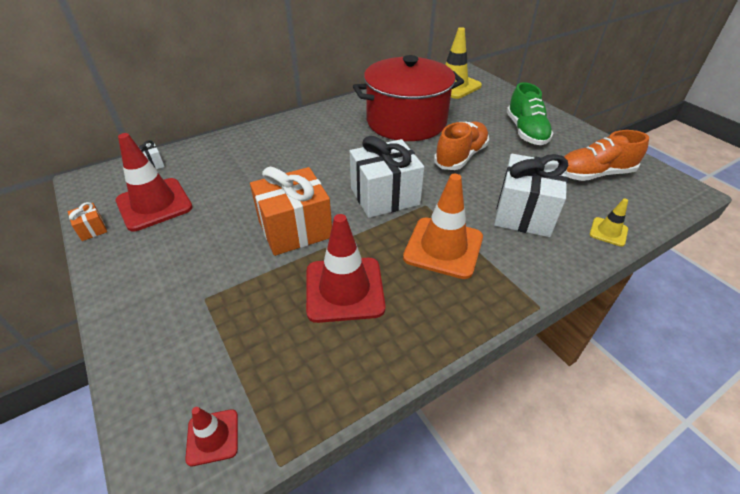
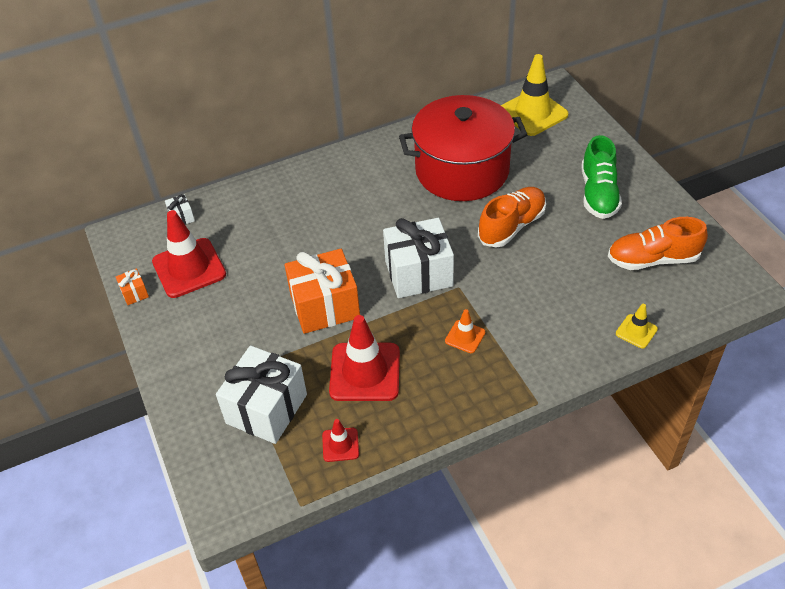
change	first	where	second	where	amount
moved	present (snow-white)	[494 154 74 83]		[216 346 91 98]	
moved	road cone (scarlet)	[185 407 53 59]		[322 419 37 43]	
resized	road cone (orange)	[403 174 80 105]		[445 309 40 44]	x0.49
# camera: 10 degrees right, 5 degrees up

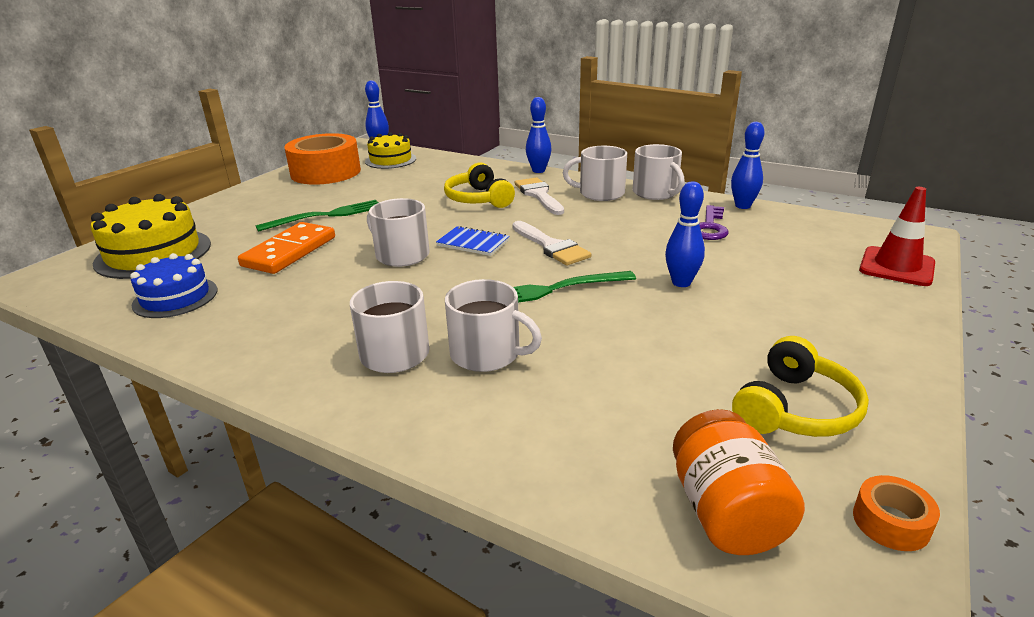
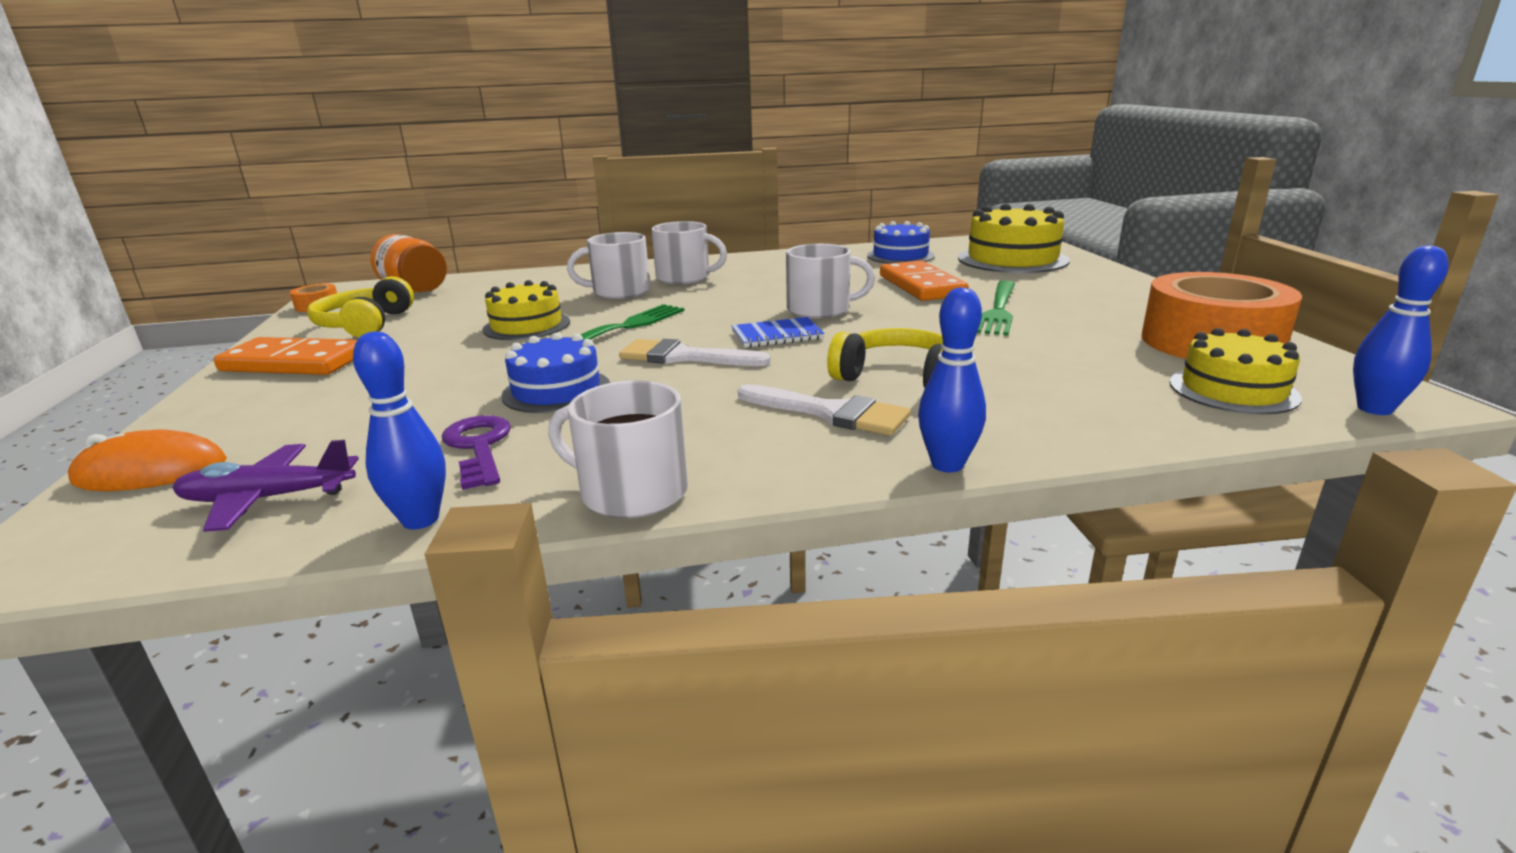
change	first	where	second	where	amount
replaced	road cone (scarlet)	[859 187 76 99]	mouse (orange)	[68 430 159 61]	
added			toy plane (purple)	[173 440 186 92]	
added			domino (orange)	[214 337 143 38]	
added			cake (golden)	[482 280 88 60]	
added			cake (cobalt)	[501 332 109 81]	
removed	mug (snow-white)	[563 146 64 55]			
removed	tenpin (cobalt)	[665 181 40 106]			
# camera: 140 degrees right, 5 degrees down

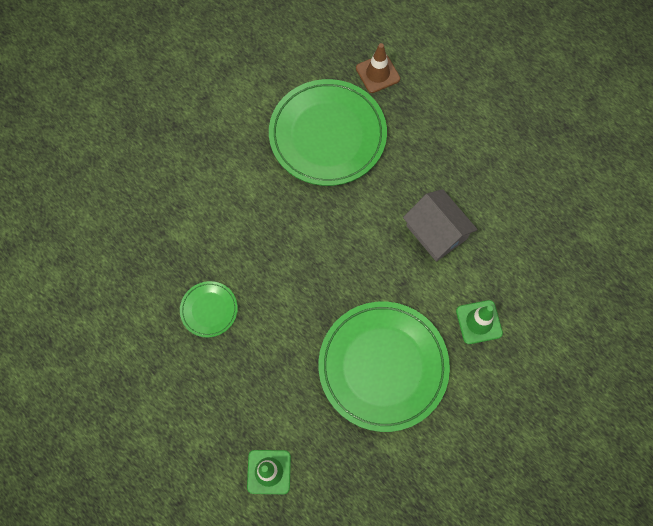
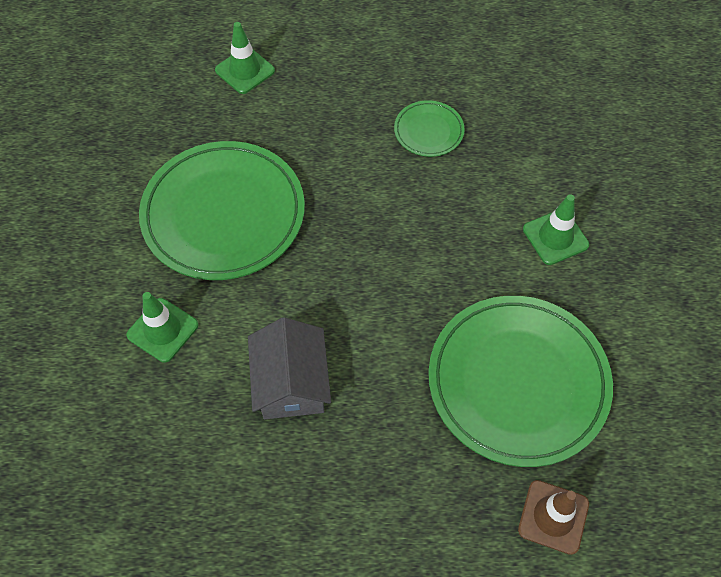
change	first	where	second	where	amount
turned	house (gray)	[403 189 75 73]		[248 317 83 102]	75 degrees clockwise
added			road cone (emerald)	[523 194 66 71]	
# camera: 135 degrees right, 10 degrees down

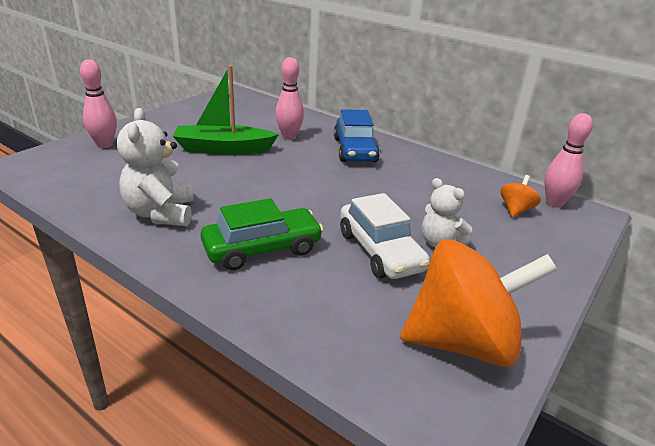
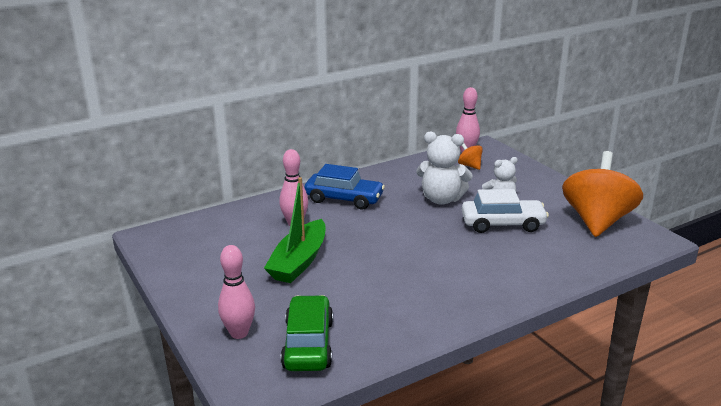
change	first	where	second	where	amount
moved	toy car (emerald)	[201 198 123 72]		[281 295 52 76]	
moved	teddy bear (snow-white)	[117 108 76 118]		[416 131 57 74]	
# camera: 65 degrees left, 5 degrees down

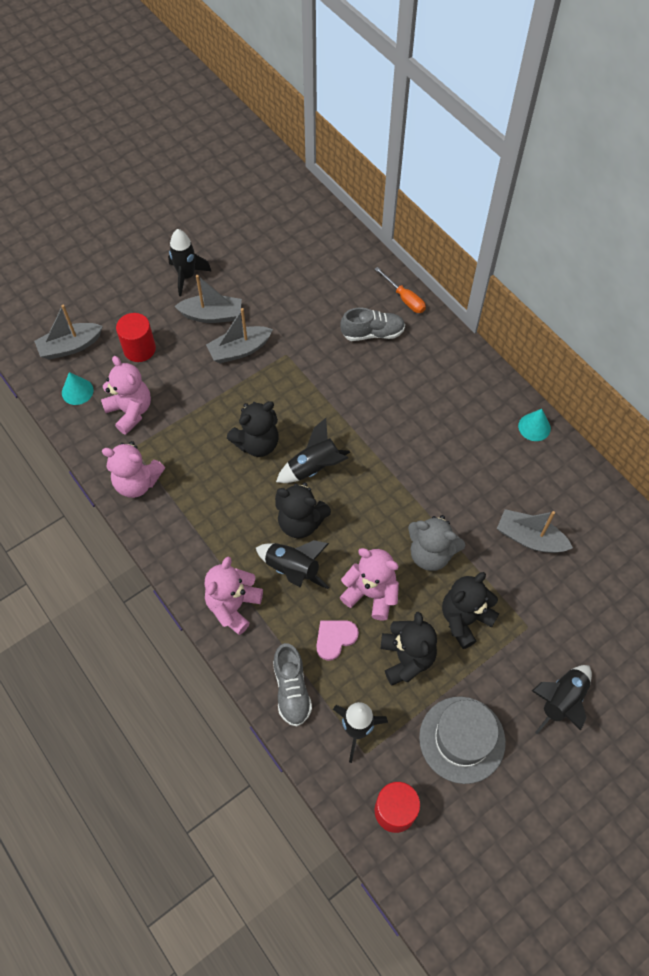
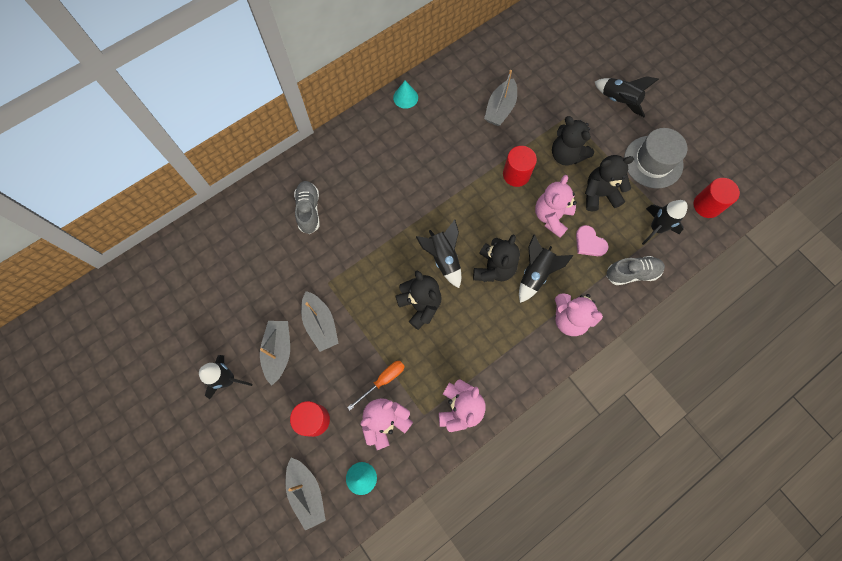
change	first	where	second	where	amount
moved	flat screwdriver (orange)	[375 267 51 46]		[347 361 58 49]	
replaced	teddy bear (gray)	[408 515 57 56]	solid cylinder (scarlet)	[503 146 34 41]	
# camera: 90 degrees left, 10 degrees up

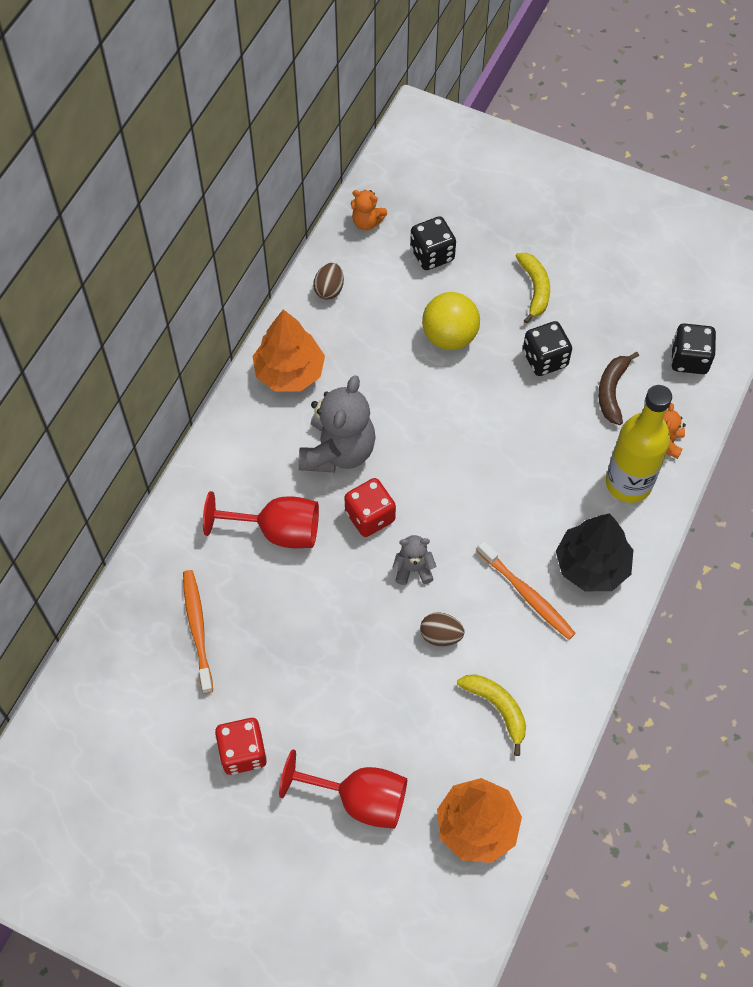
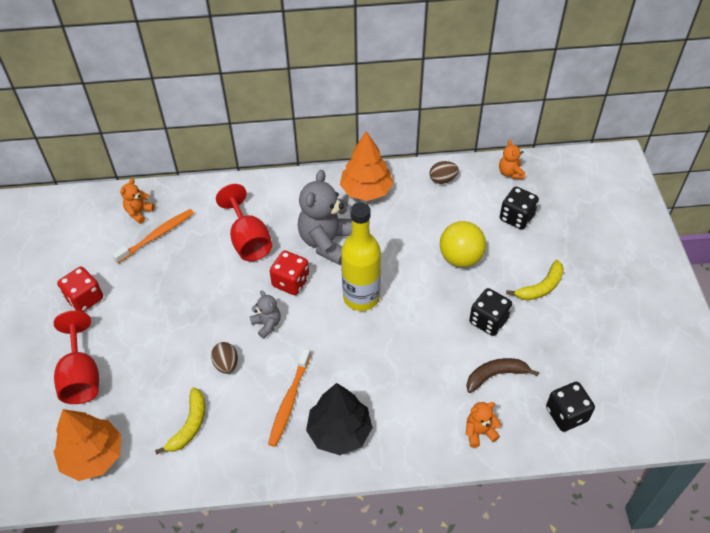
change	first	where	second	where	amount
added			teddy bear (orange)	[120 178 35 46]	
turned	teddy bear (gray)	[299 375 77 97]		[298 170 54 95]	120 degrees clockwise
moved	bottle (golden)	[606 385 66 118]		[341 202 40 109]	
# camera: 60 degrees right, 10 degrees down

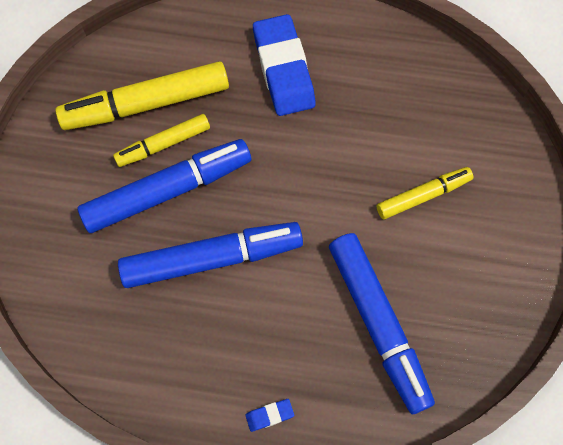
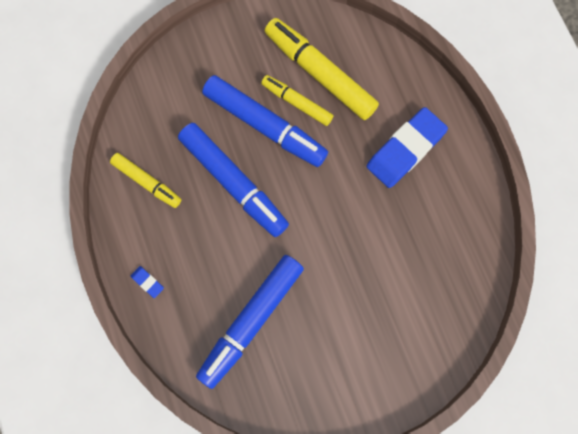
change	first	where	second	where	amount
moved	marker pen (golden)	[377 167 96 53]		[110 153 71 55]	
# camera: 60 degrees right, 5 degrees up

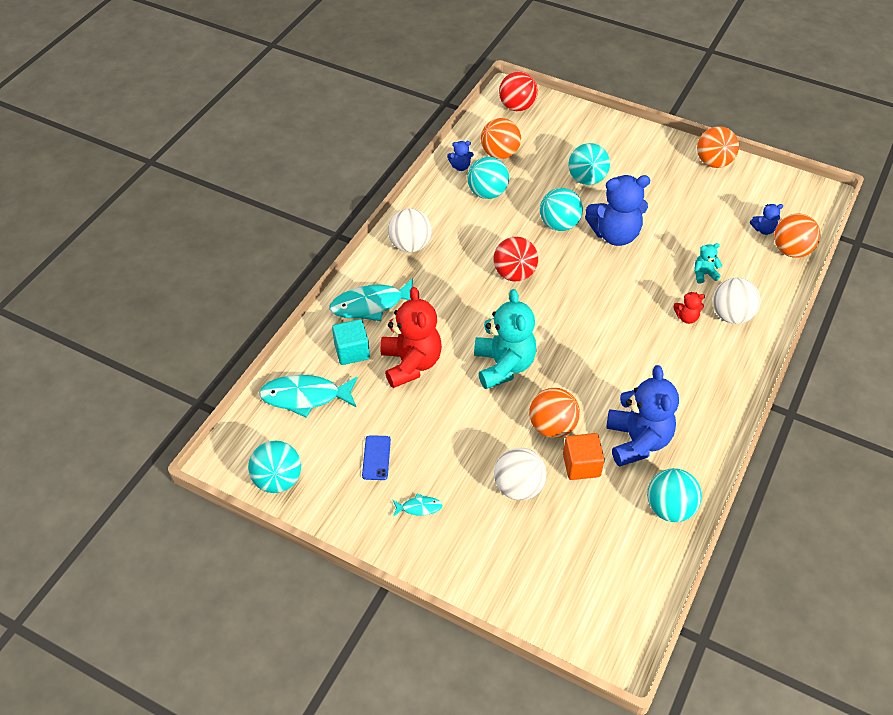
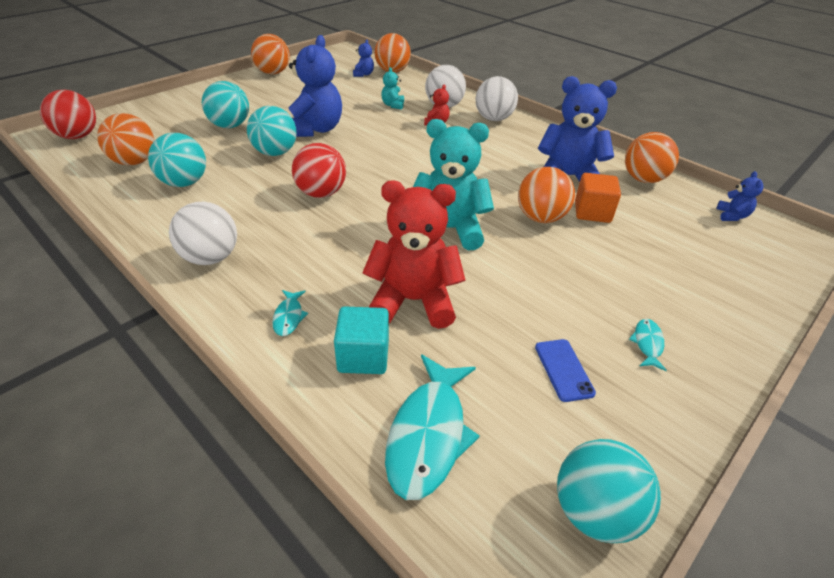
change	first	where	second	where	amount
resized	fish (aqua)	[329 278 84 43]		[272 290 36 46]	x0.47
moved	ball (snow-white)	[494 448 53 52]		[476 76 42 45]	
turned	mobile phone (cobalt)	[362 435 29 45]		[535 339 61 63]	60 degrees clockwise
recoloured	ball (aqua)	[647 468 55 54]	ball (orange)	[625 132 54 51]	
moved	teddy bear (cobalt)	[447 141 27 30]		[716 171 48 50]	
# camera: 75 degrees left, 10 degrees down

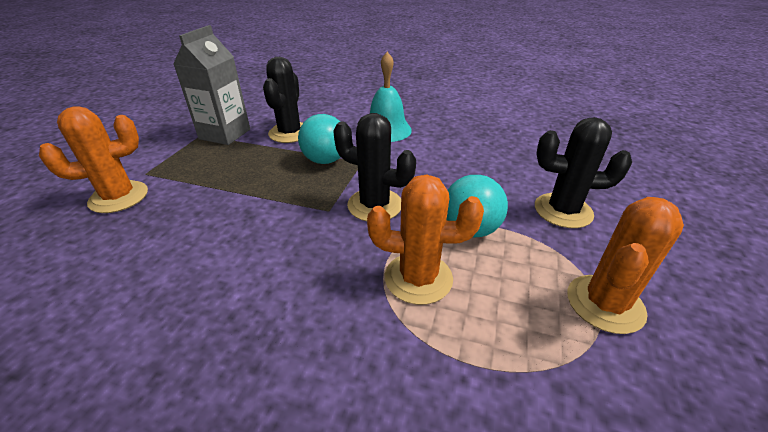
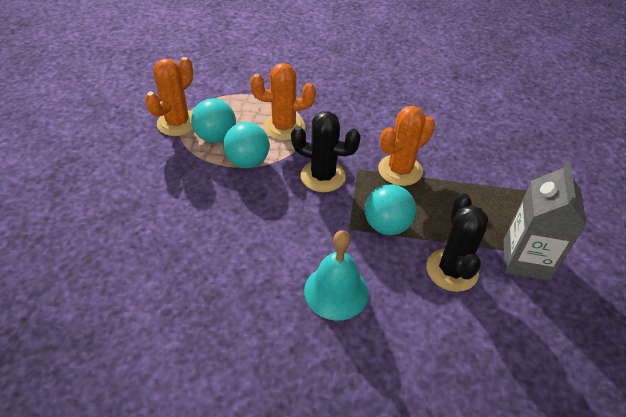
change	first	where	second	where	amount
added			ball (aqua)	[191 98 45 45]	
moved	saguaro cactus (orange)	[39 106 109 107]		[378 106 57 80]	
removed	saguaro cactus (black)	[535 117 97 111]			
# camera: 170 degrees right, 10 degrees up

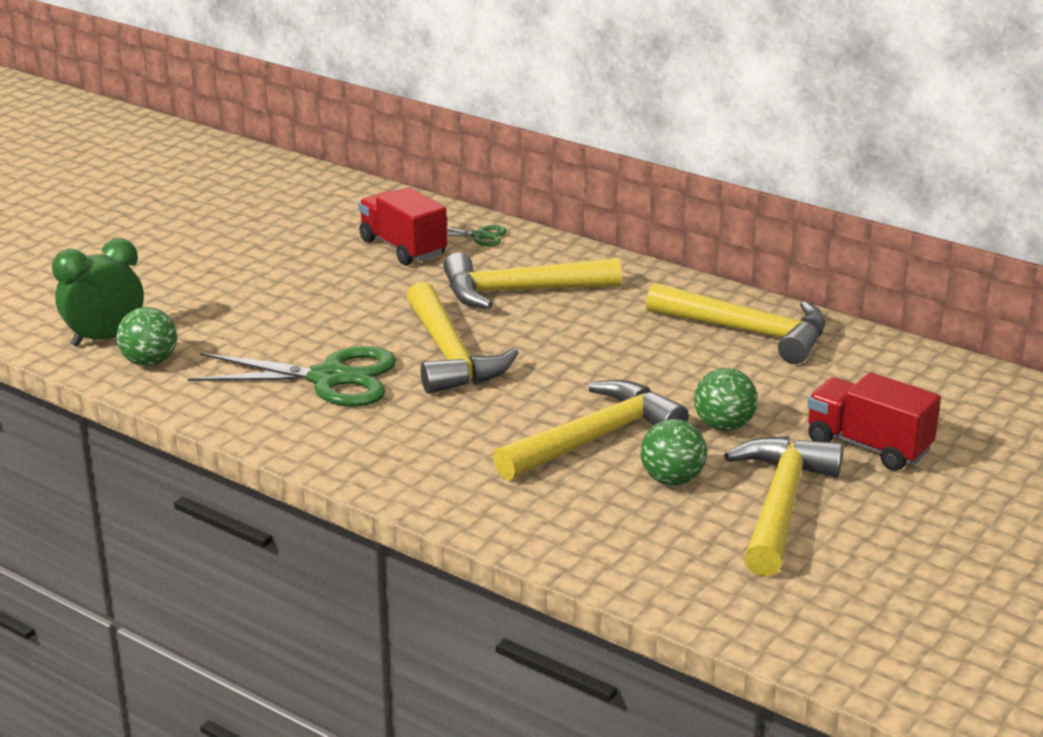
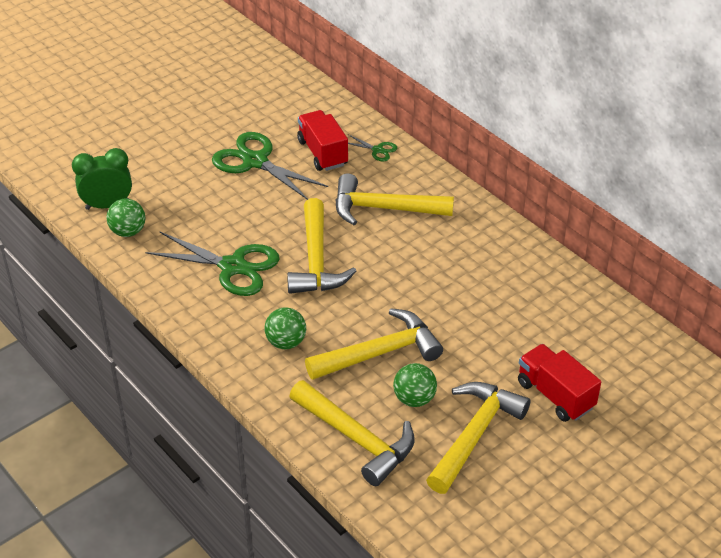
change	first	where	second	where	amount
added			pair of scissors (emerald)	[212 132 116 68]	
moved	ball (emerald)	[694 368 64 63]		[265 307 41 42]	
moved	claw hammer (golden)	[646 283 180 81]		[289 380 126 106]	
# camera: 15 degrees right, 15 degrees up

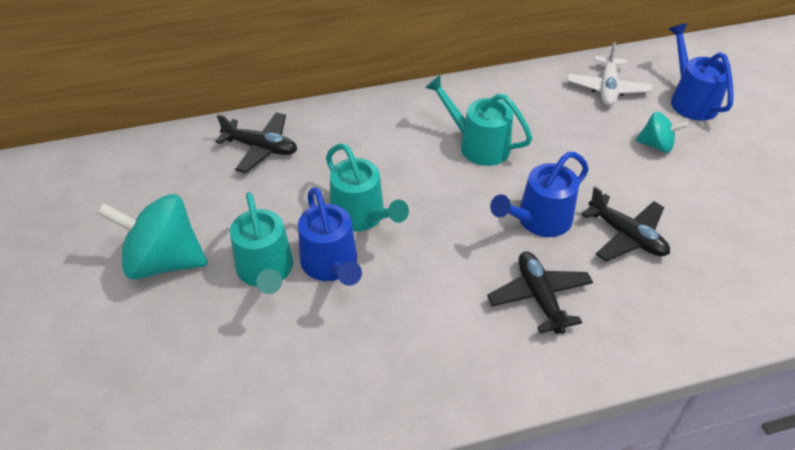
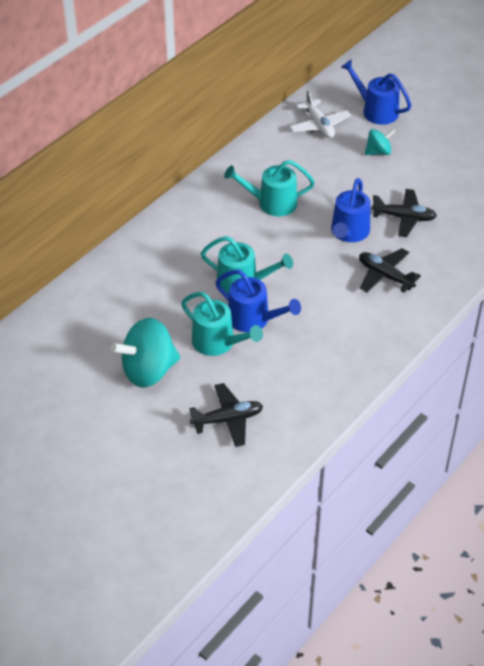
change	first	where	second	where	amount
moved	toy plane (black)	[215 112 82 61]		[190 383 73 64]	
# camera: 35 degrees left, 0 degrees up

